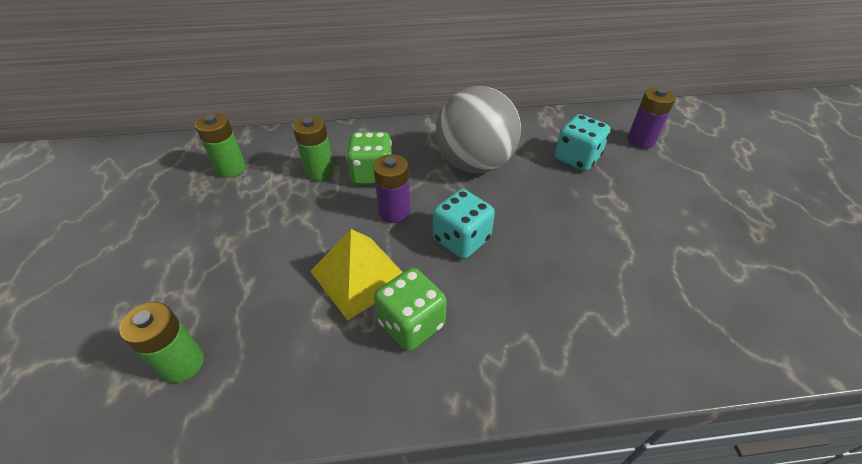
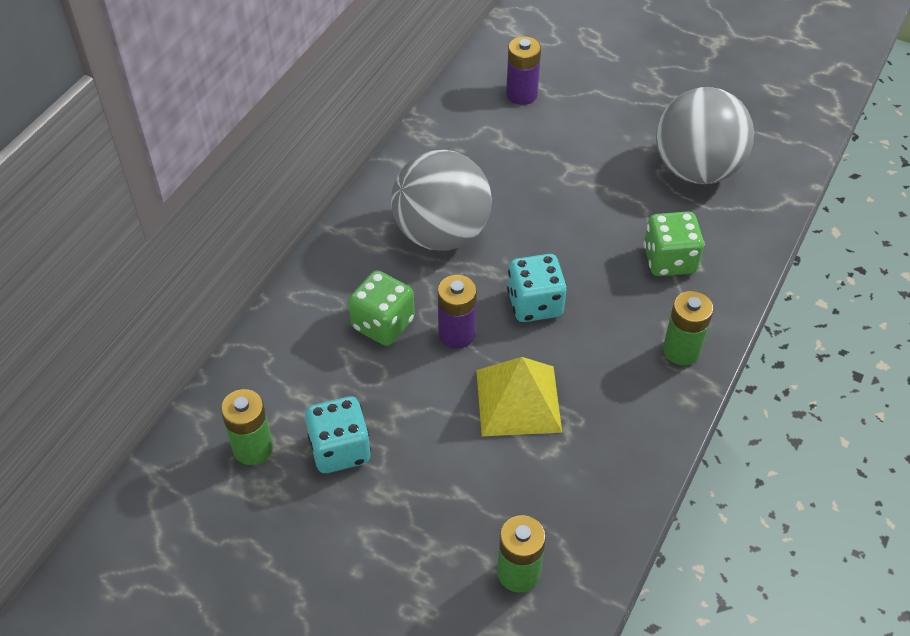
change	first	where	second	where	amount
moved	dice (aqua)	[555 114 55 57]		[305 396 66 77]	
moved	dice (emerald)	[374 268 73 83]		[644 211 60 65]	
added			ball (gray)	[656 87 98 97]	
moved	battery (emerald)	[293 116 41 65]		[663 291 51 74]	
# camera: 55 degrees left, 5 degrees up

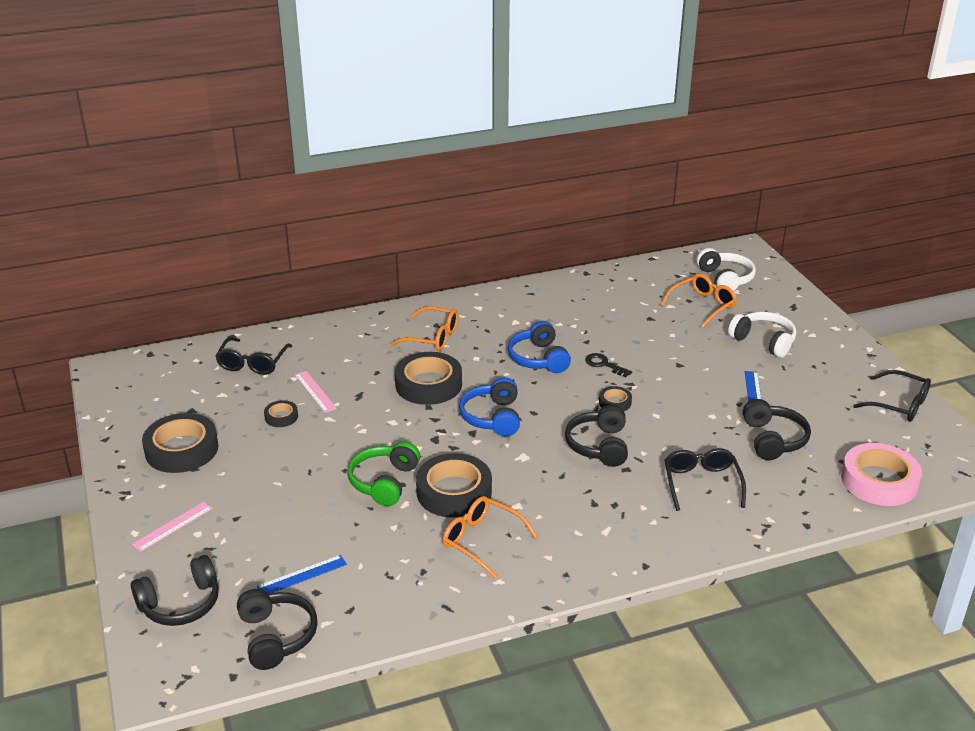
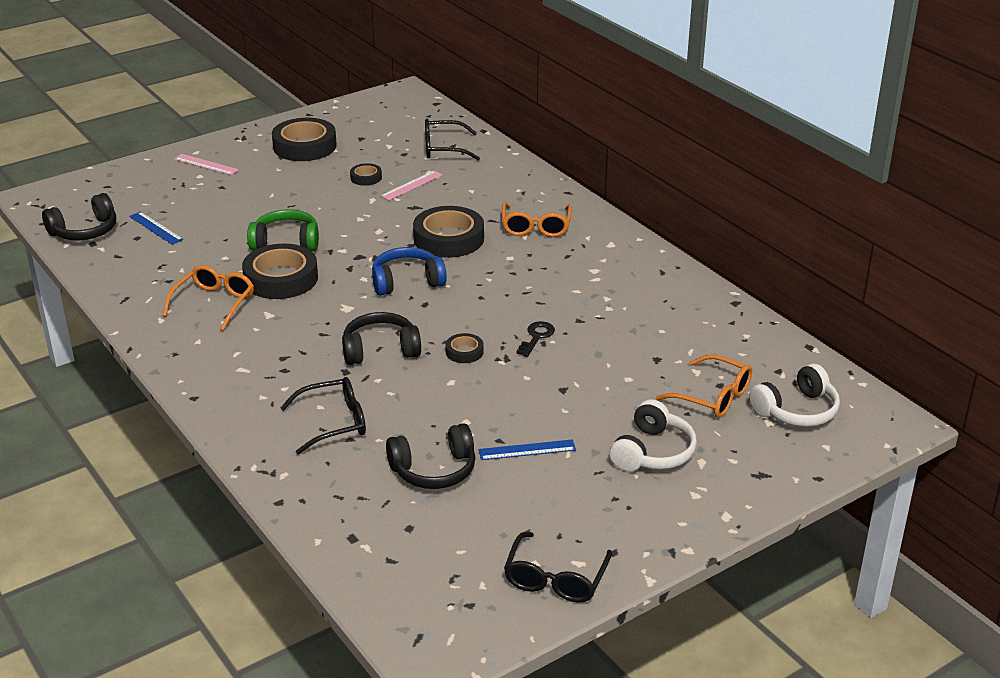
change	first	where	second	where	amount
removed	headphones (black)	[131 555 88 71]			
removed	headphones (cobalt)	[507 321 64 52]			
removed	sticky tape (rose-pink)	[841 443 81 63]			
# camera: 75 degrees right, 0 degrees up

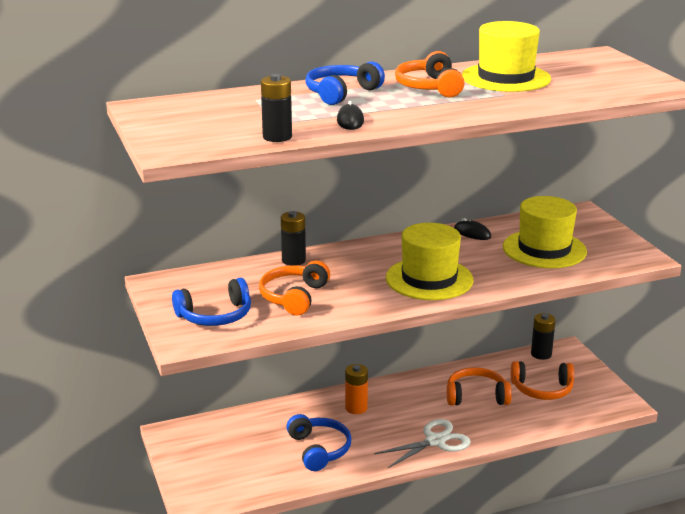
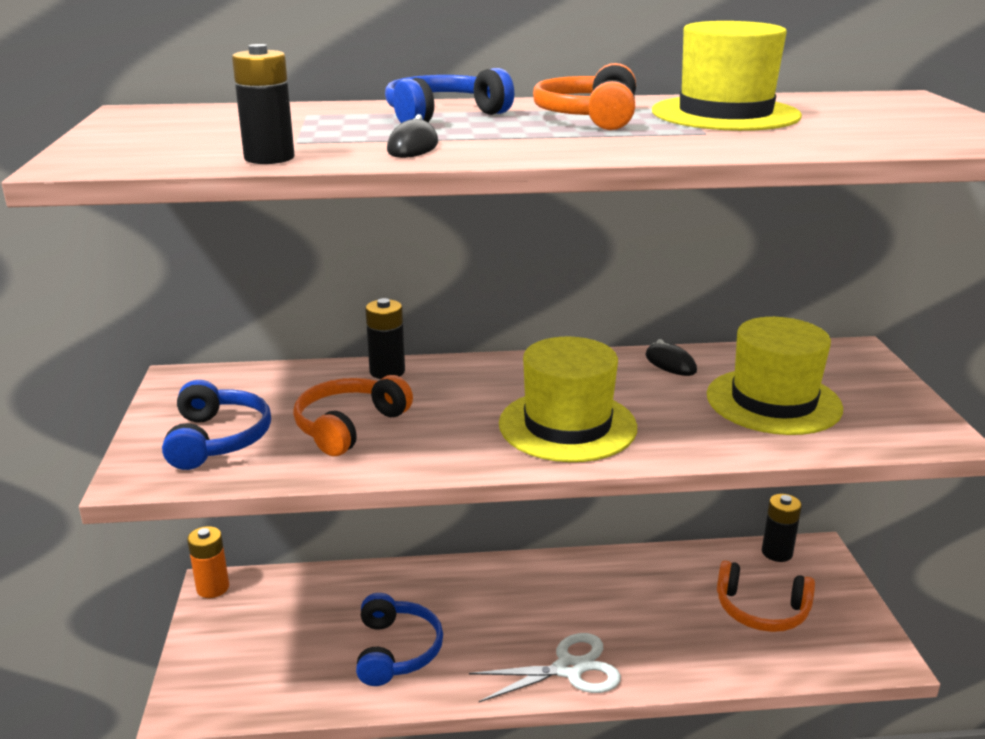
change	first	where	second	where	amount
turned	headphones (cobalt)	[172 278 79 48]		[162 380 109 90]	90 degrees counterclockwise
moved	battery (orange)	[345 364 23 50]		[187 526 42 72]	
removed	headphones (orange)	[447 367 65 38]			
# camera: 15 degrees right, 0 degrees up

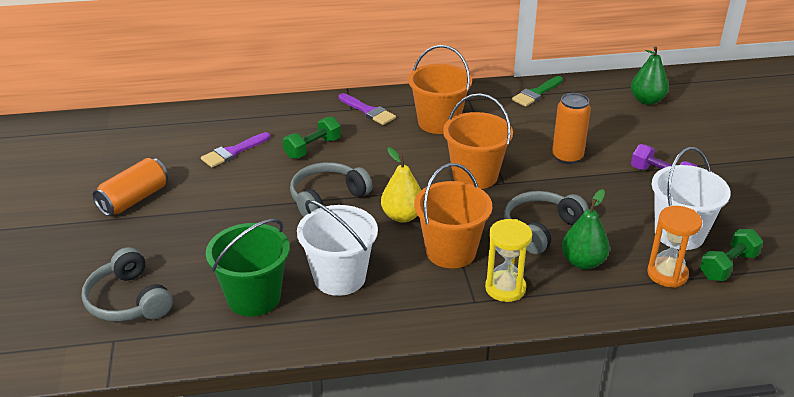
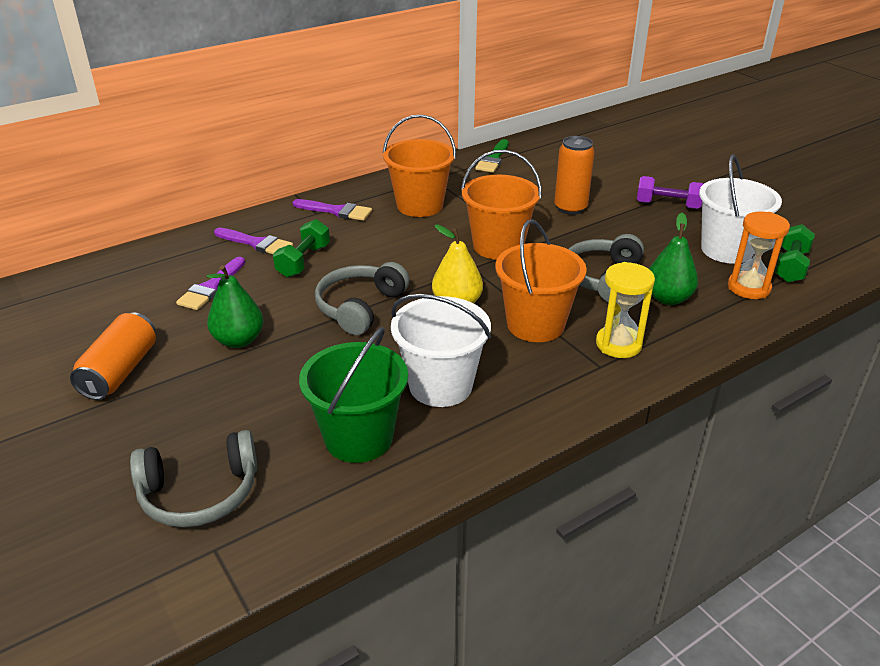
change	first	where	second	where	amount
turned	headphones (gray)	[82 247 91 75]		[130 430 127 97]	45 degrees counterclockwise
moved	pear fruit (emerald)	[631 46 38 59]		[206 265 57 83]	
added			paint brush (purple)	[214 228 79 26]	
# camera: 25 degrees left, 0 degrees up

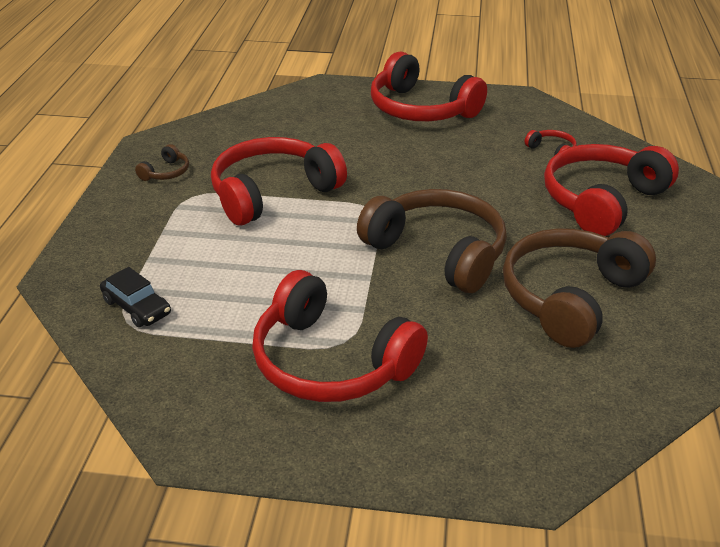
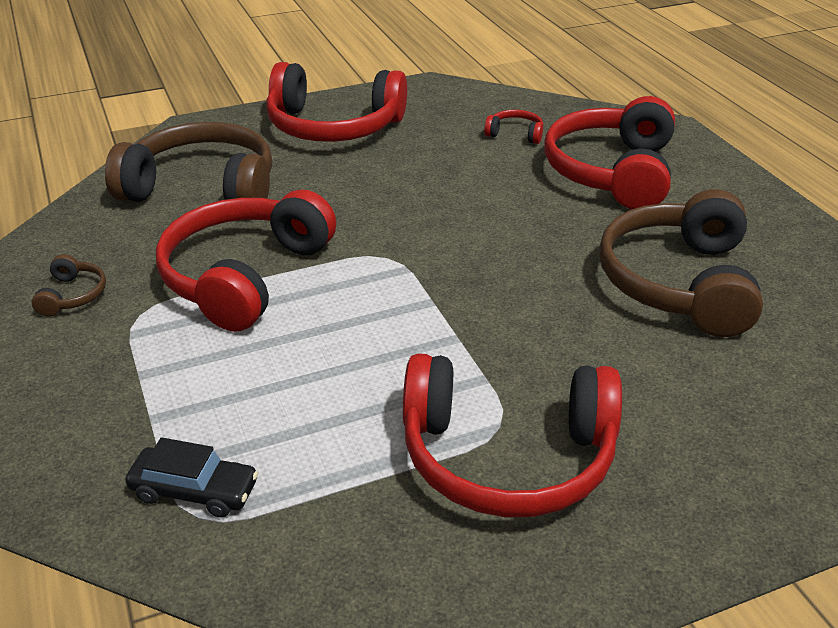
change	first	where	second	where	amount
moved	headphones (brown)	[357 189 150 104]		[105 122 167 80]	
# camera: 30 degrees left, 0 degrees up

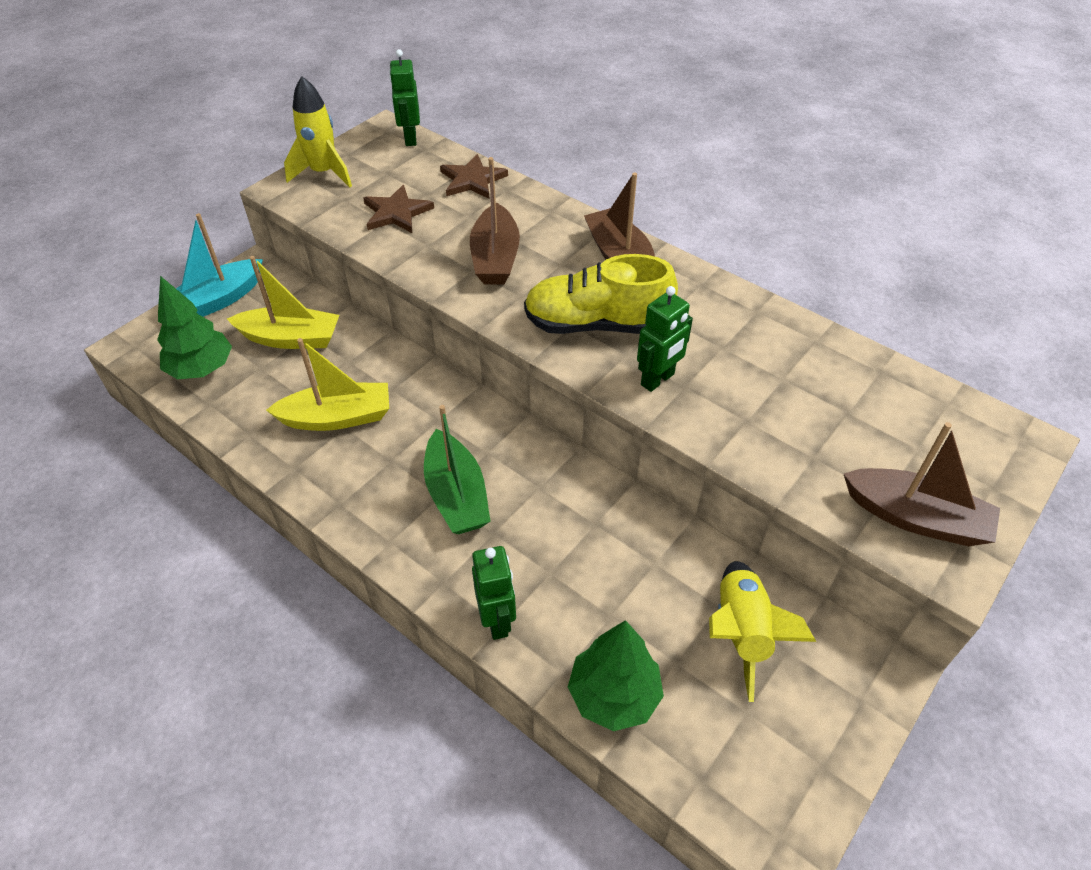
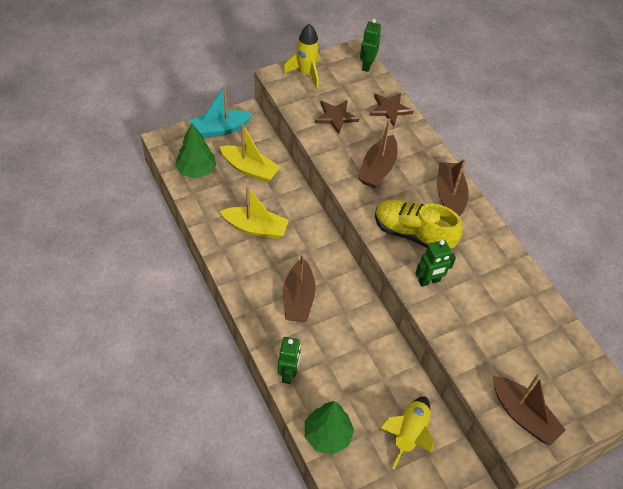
change	first	where	second	where	amount
recoloured	boat (emerald)	[424 405 67 129]	boat (brown)	[283 253 33 69]	
# camera: 20 degrees right, 5 degrees up

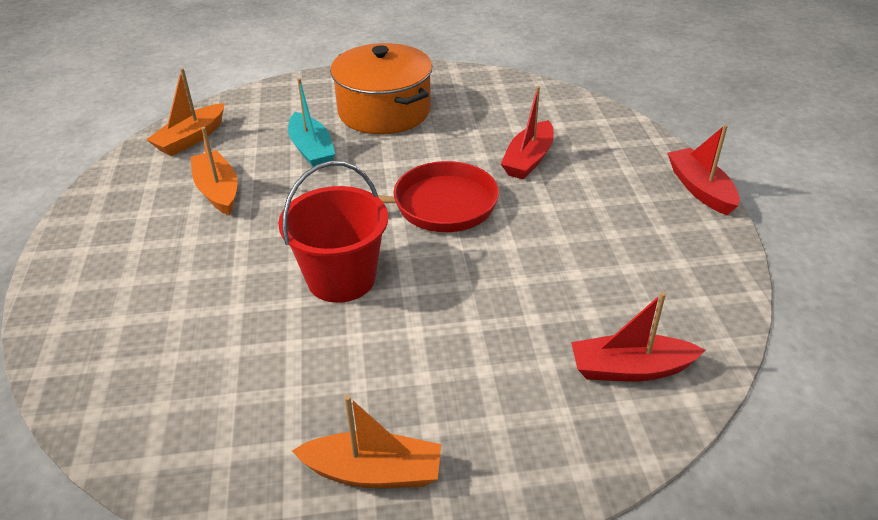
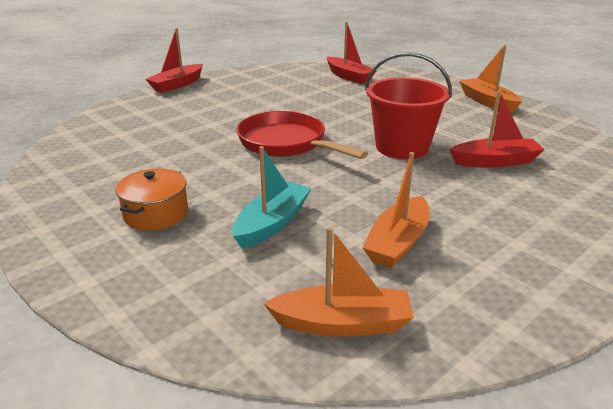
change	first	where	second	where	amount
resized	stockpot (orange)	[330 43 102 91]		[115 169 73 62]	x0.55
moved	boat (scarlet)	[501 86 53 93]		[449 91 96 77]	
# camera: 125 degrees left, 10 degrees down

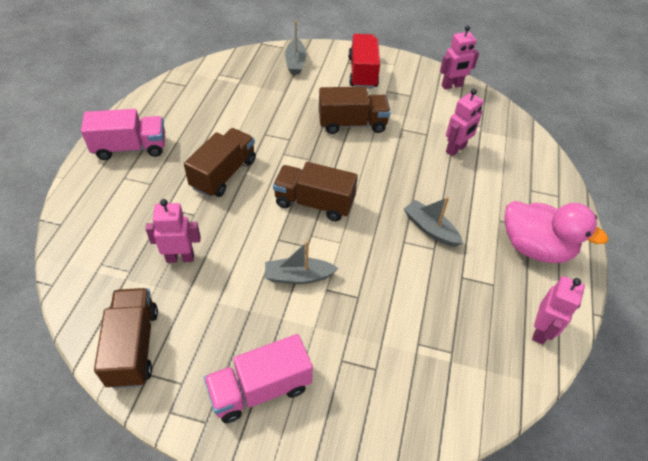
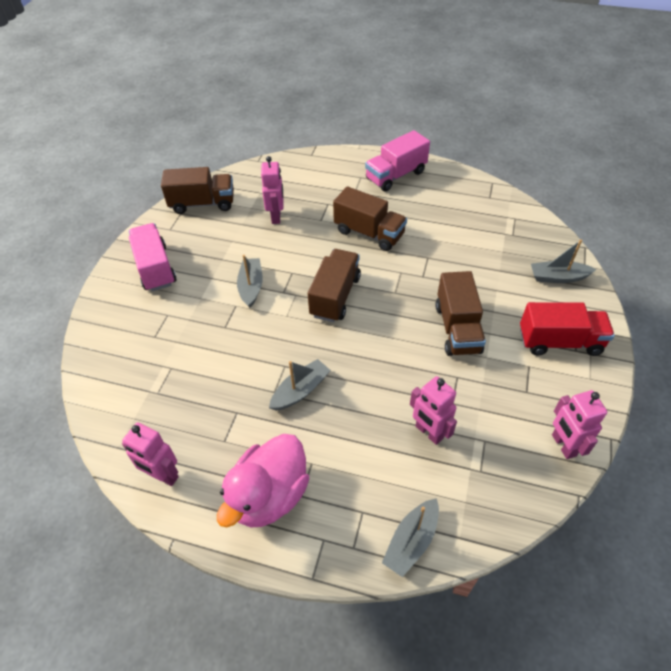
change	first	where	second	where	amount
turned	lorry (rose-pink)	[81 109 84 51]		[365 130 65 62]	60 degrees clockwise
added			boat (gray)	[382 498 57 79]	
# camera: 95 degrees right, 0 degrees up

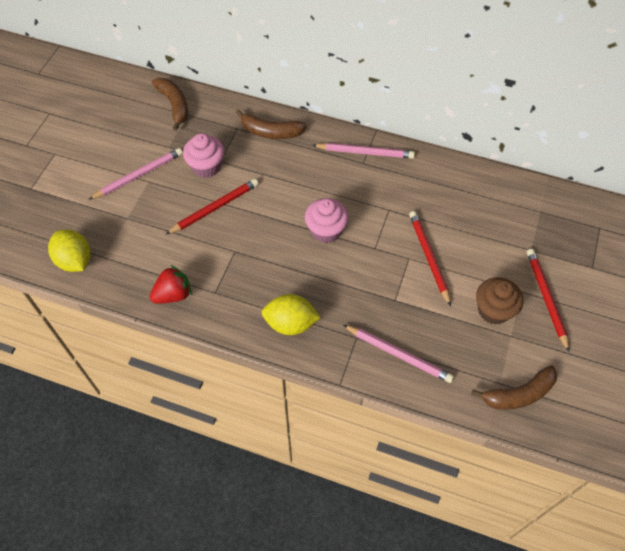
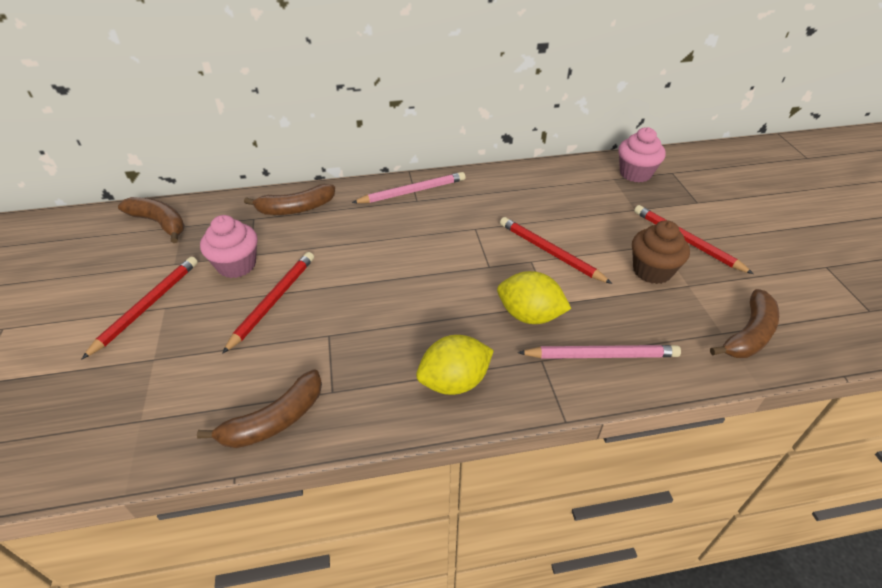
change	first	where	second	where	amount
recoloured	wooden pencil (rose-pink)	[88 148 95 52]	wooden pencil (scarlet)	[81 257 117 103]	
replaced	berry (scarlet)	[150 265 42 38]	banana fruit (brown)	[197 370 125 78]	
moved	citrus fruit (golden)	[48 230 43 42]		[497 271 74 53]	
moved	fairy cake (rose-pink)	[305 198 44 45]		[618 127 48 55]	
# camera: 30 degrees left, 15 degrees down

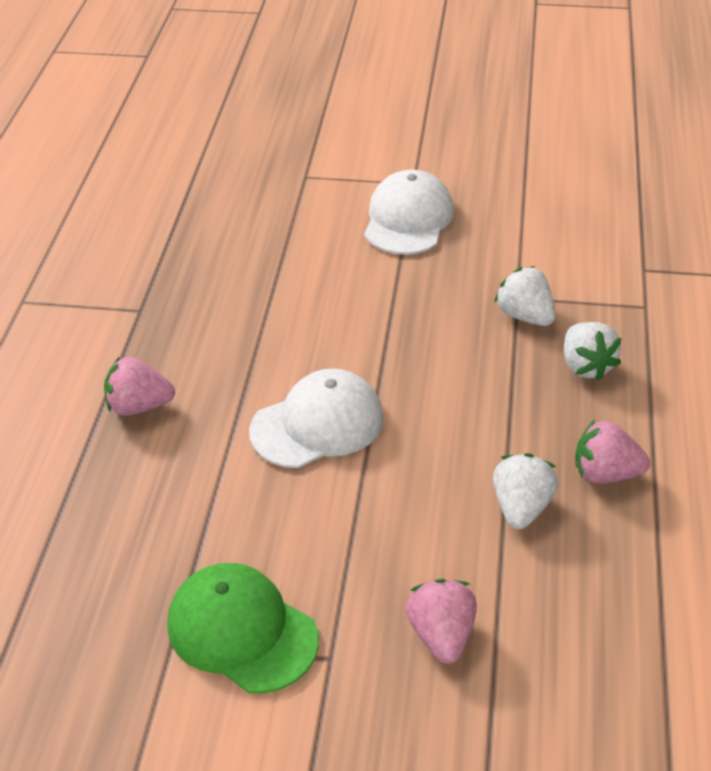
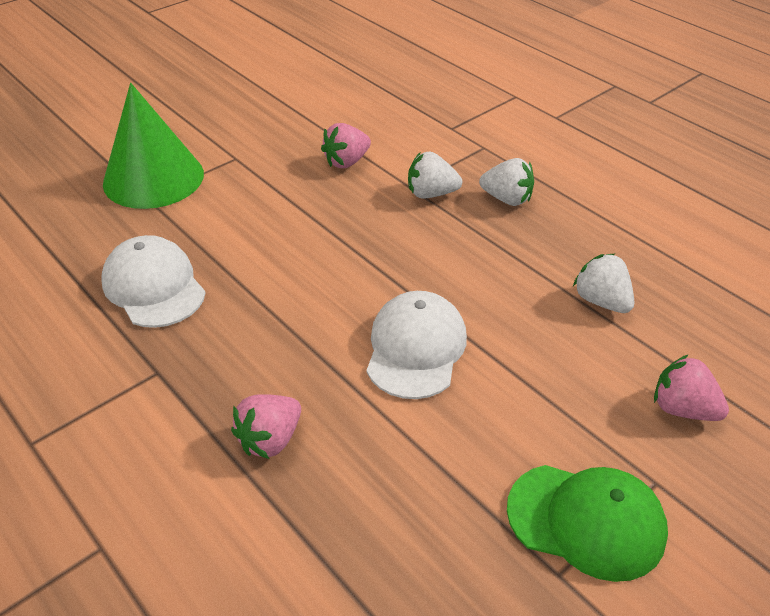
change	first	where	second	where	amount
moved	peaked cap (snow-white)	[364 170 90 85]		[101 235 104 93]	
added			solid cone (emerald)	[103 83 101 126]	
moved	berry (rose-pink)	[575 419 75 65]		[321 123 50 45]	
turned	peaked cap (emerald)	[167 563 152 131]		[507 465 161 117]	150 degrees counterclockwise
# camera: 50 degrees left, 0 degrees up

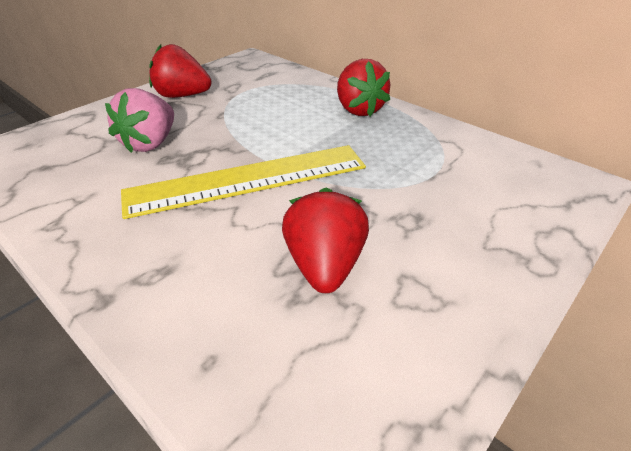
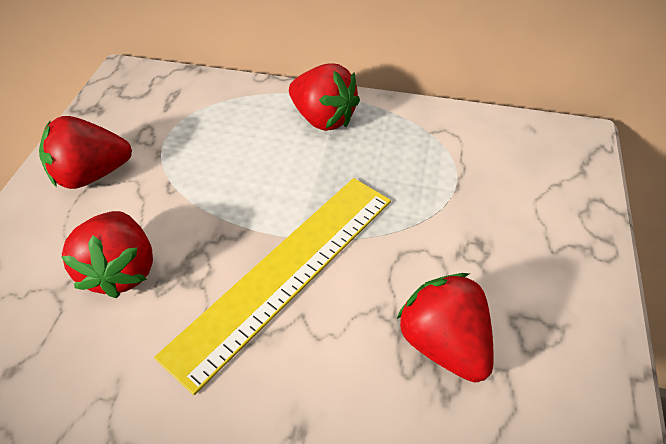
change	first	where	second	where	amount
recoloured	berry (rose-pink)	[105 88 69 65]	berry (scarlet)	[61 211 92 87]	
# camera: 30 degrees left, 10 degrees up

